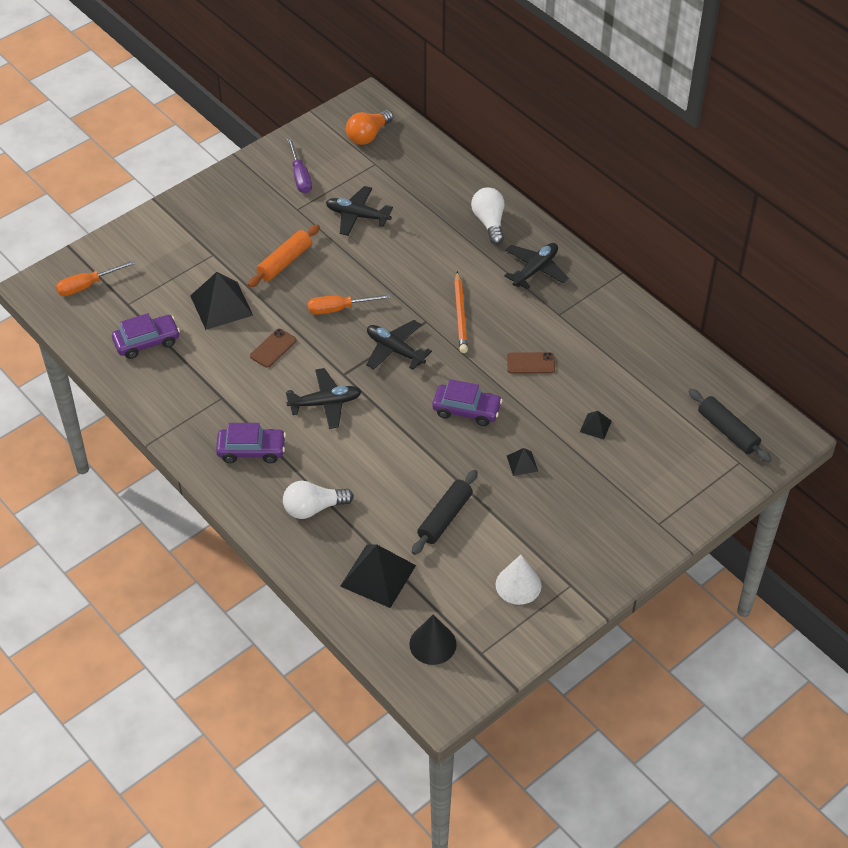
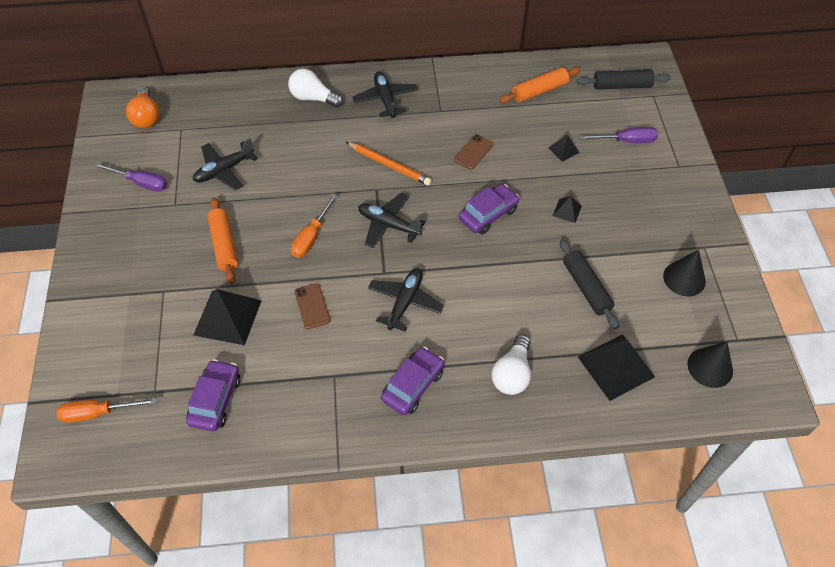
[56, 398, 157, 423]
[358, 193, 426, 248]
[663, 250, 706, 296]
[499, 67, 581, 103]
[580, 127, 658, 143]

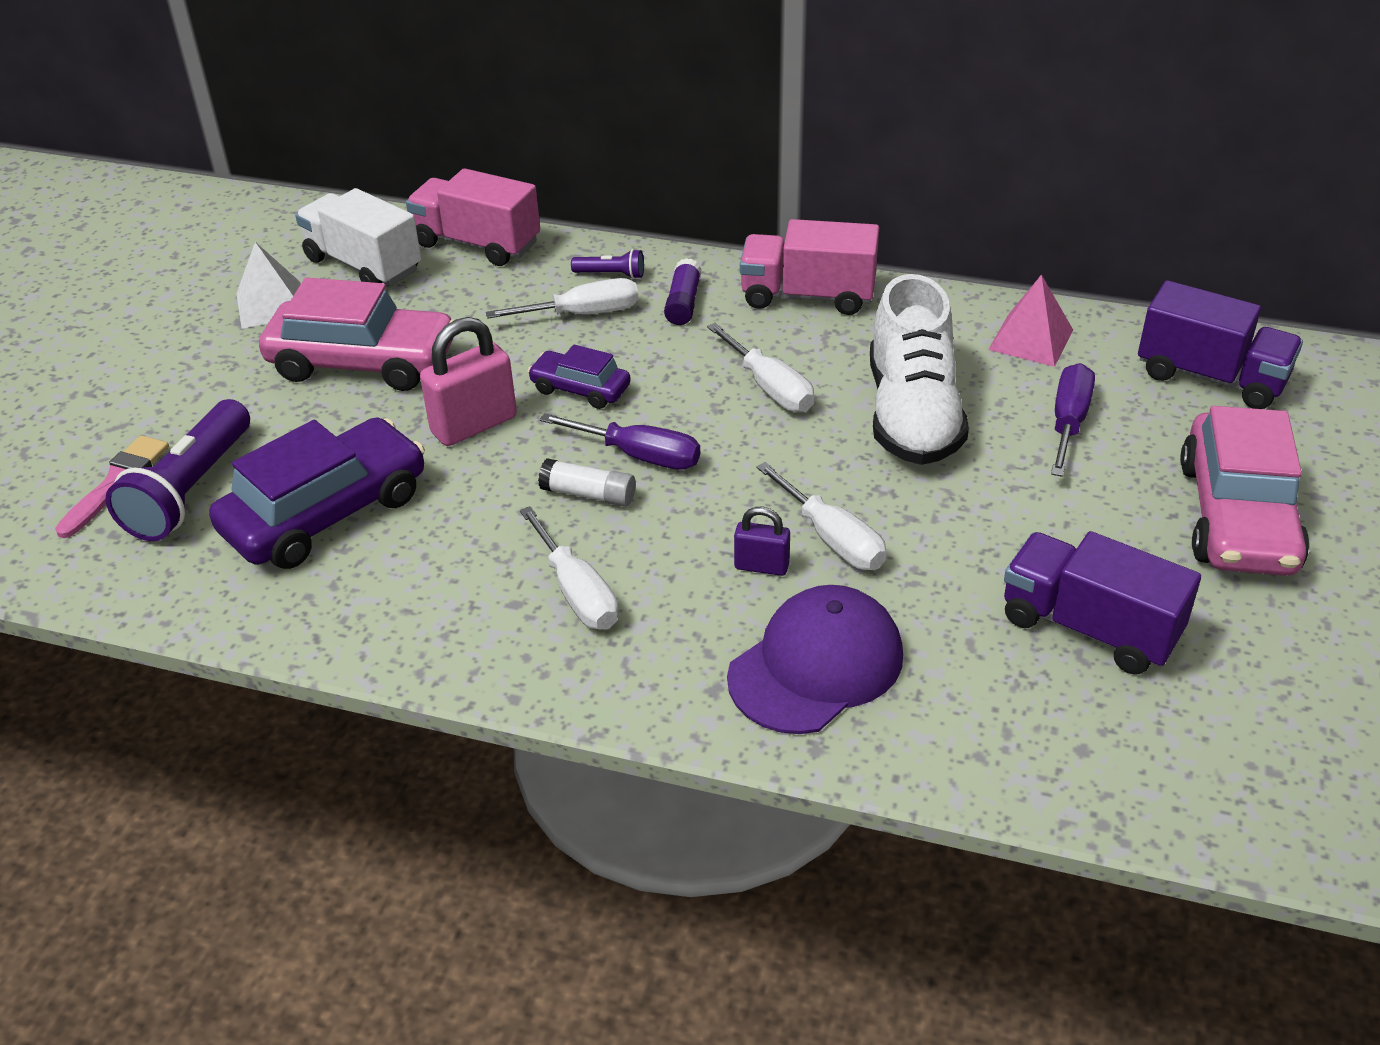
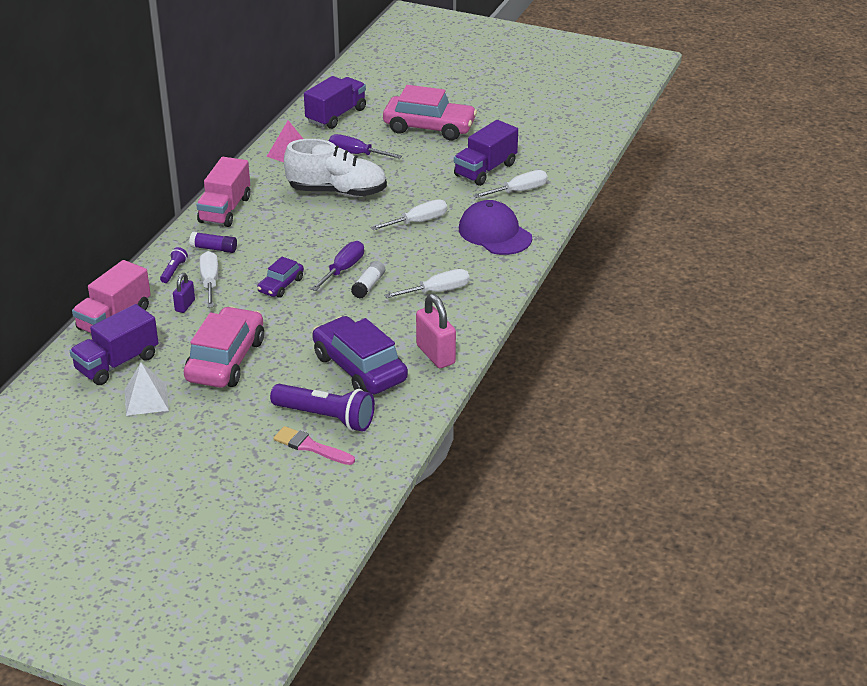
[70, 304, 159, 385]
[416, 294, 456, 368]
[473, 170, 547, 198]
[173, 273, 195, 313]

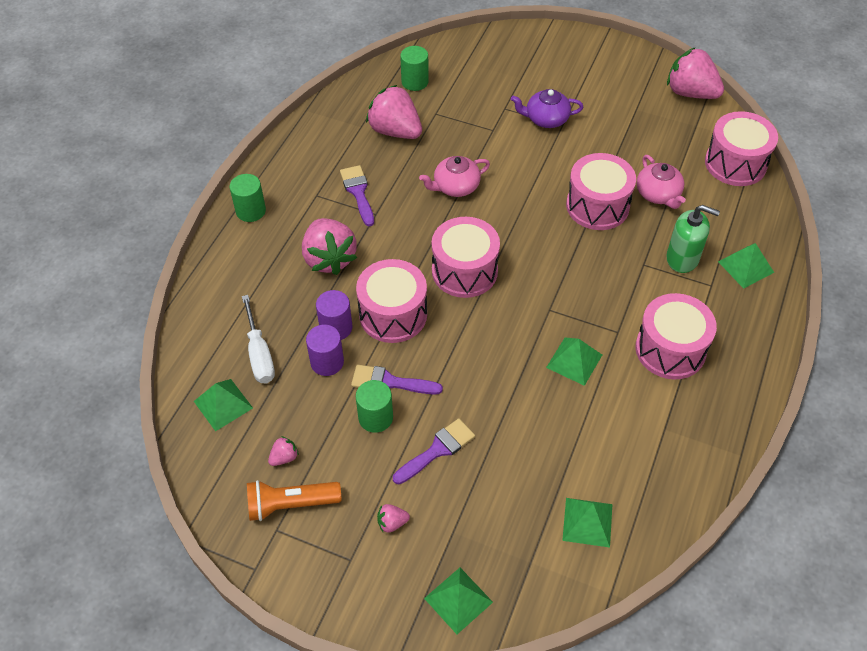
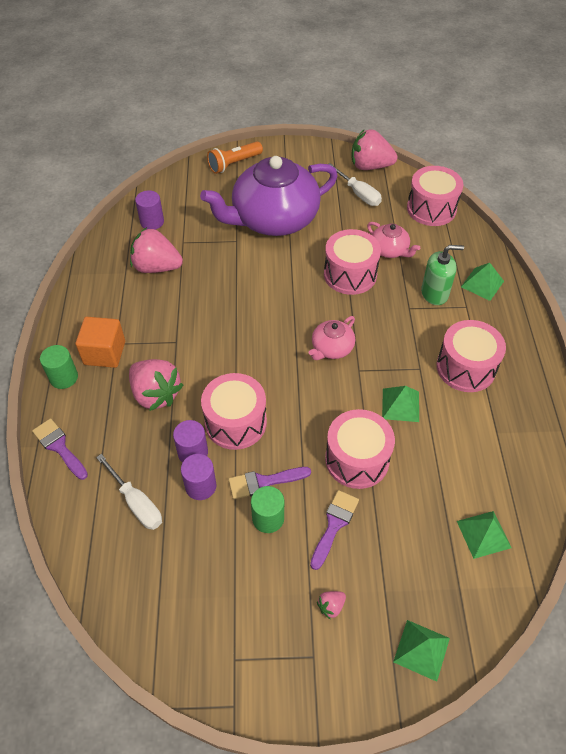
[194, 379, 253, 431] (first image)
[207, 141, 263, 174]
[268, 436, 299, 466] (first image)
[32, 418, 88, 480]
[135, 190, 164, 229]
[309, 316, 355, 360]
[325, 409, 395, 489]
[200, 156, 338, 236]
[75, 317, 125, 368]
[329, 163, 382, 206]

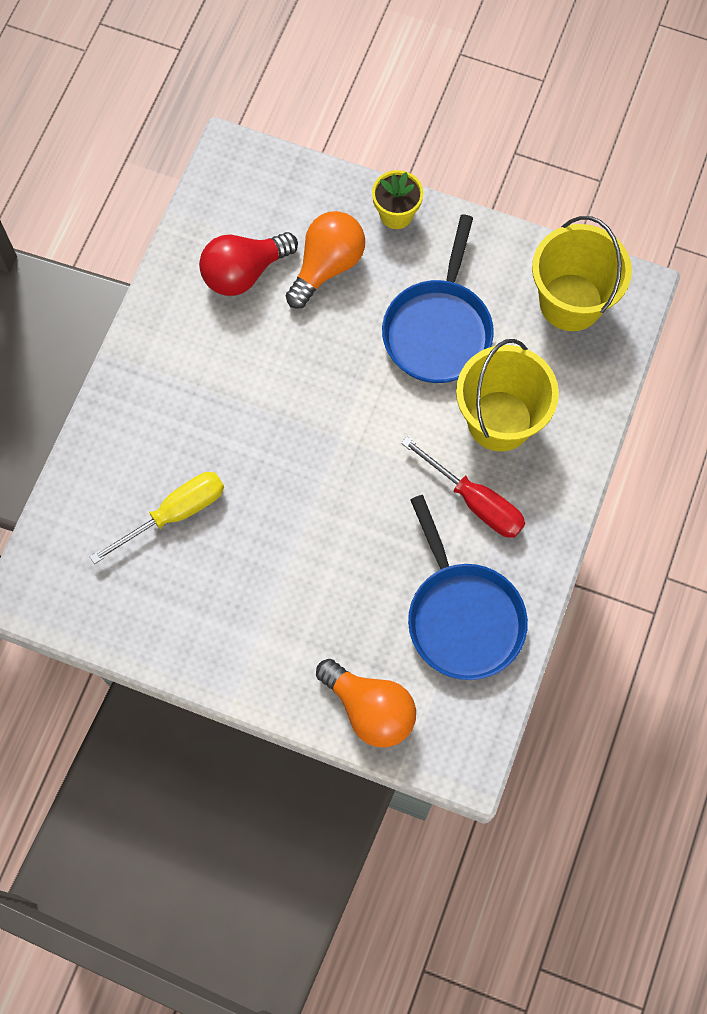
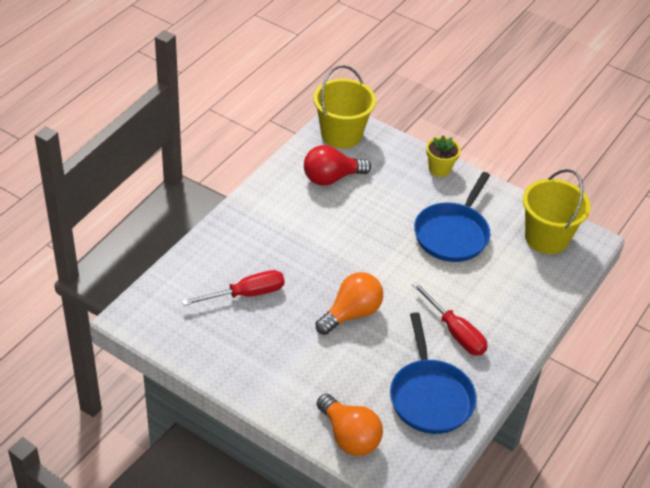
[182, 270, 285, 306]
[316, 272, 383, 335]
[313, 65, 376, 149]

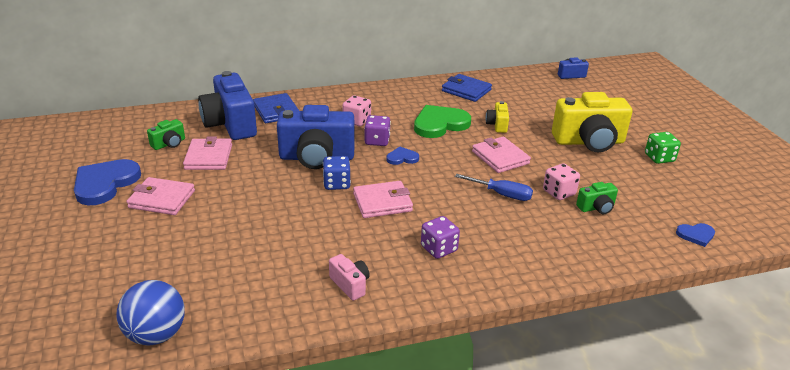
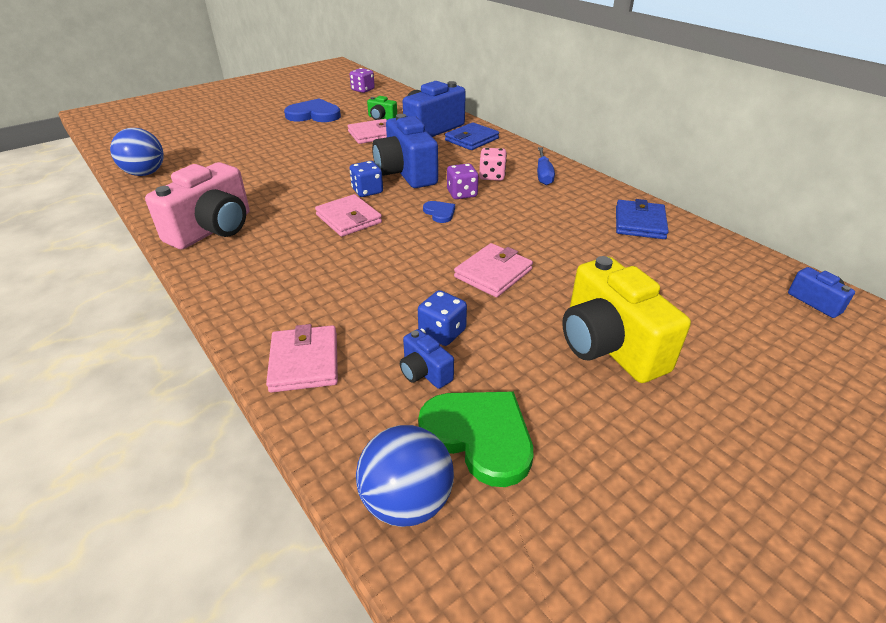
[266, 324, 338, 393]
[145, 162, 250, 249]
[418, 392, 533, 487]
[350, 68, 375, 93]
[537, 147, 555, 185]
[486, 101, 509, 133] (first image)
[418, 290, 467, 346]
[400, 329, 454, 389]
[645, 132, 681, 164] (first image)
[356, 425, 454, 527]

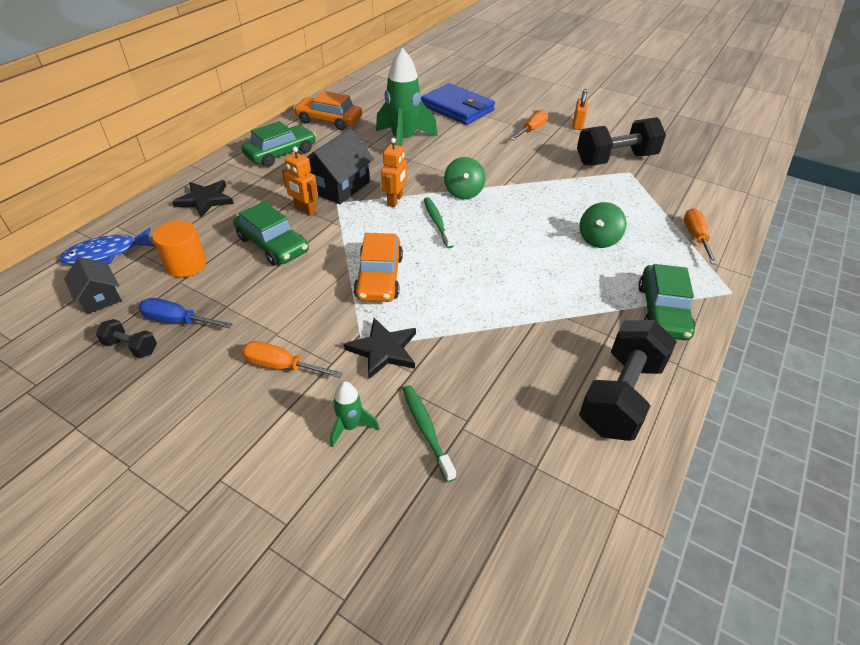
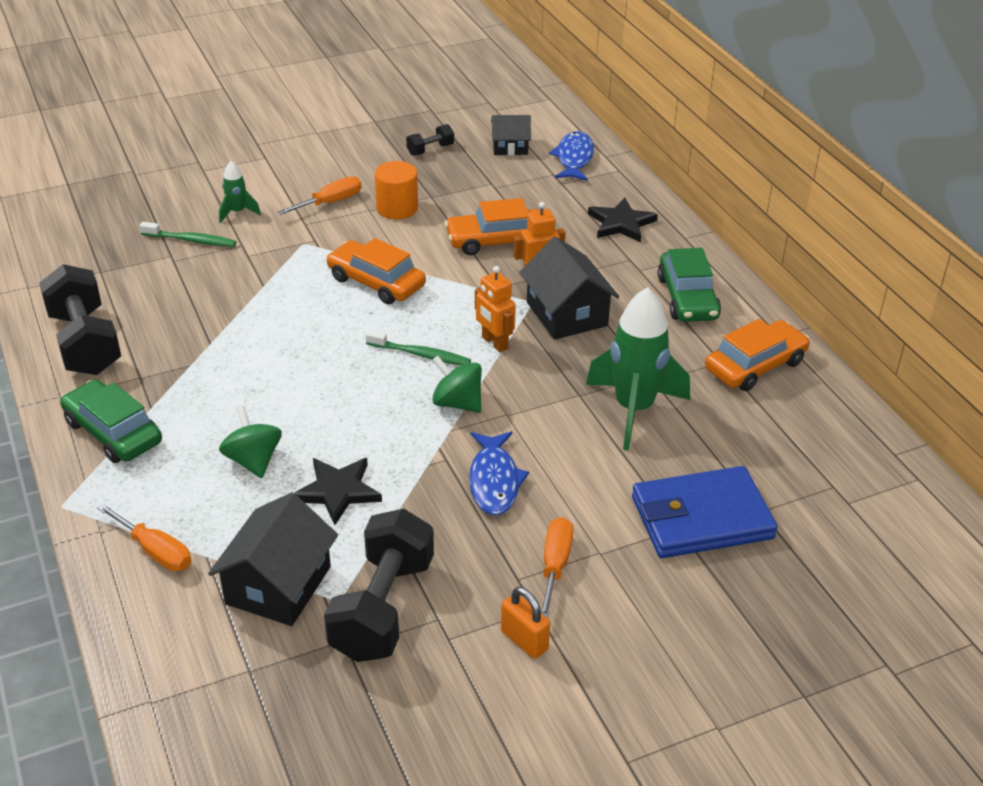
[138, 298, 232, 328] (first image)
[375, 161, 418, 219]
[445, 198, 538, 255]
[294, 458, 382, 525]
[541, 517, 573, 618]
[208, 493, 338, 626]
[469, 432, 529, 515]

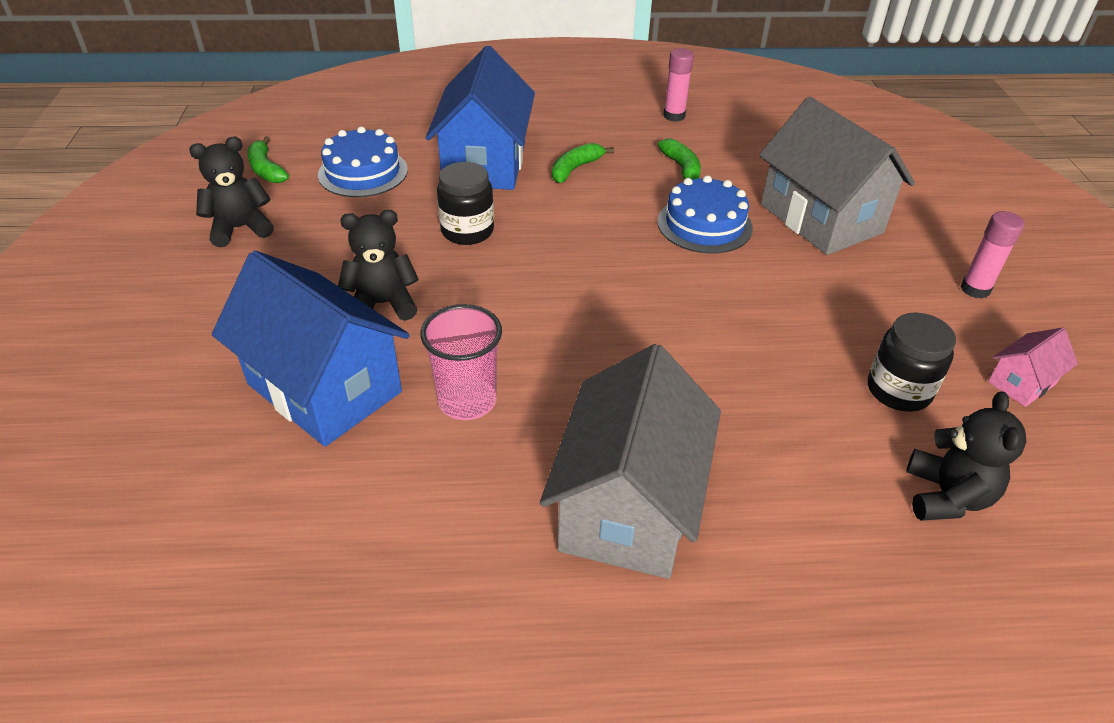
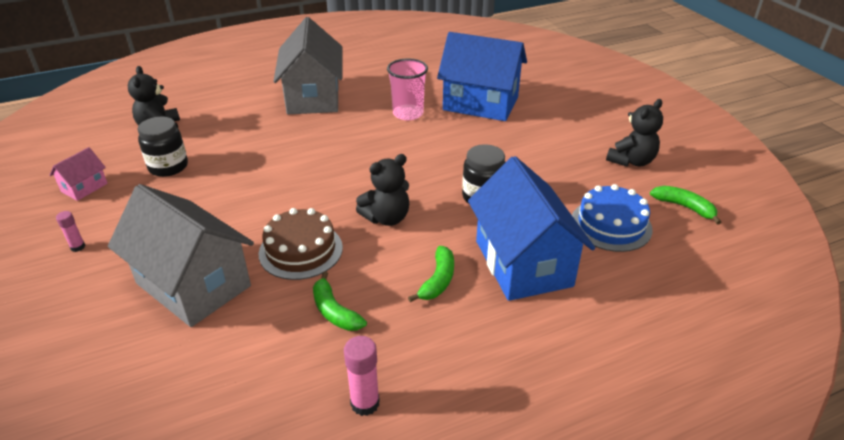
[356, 154, 409, 226]
[259, 208, 343, 280]
[56, 211, 85, 252]

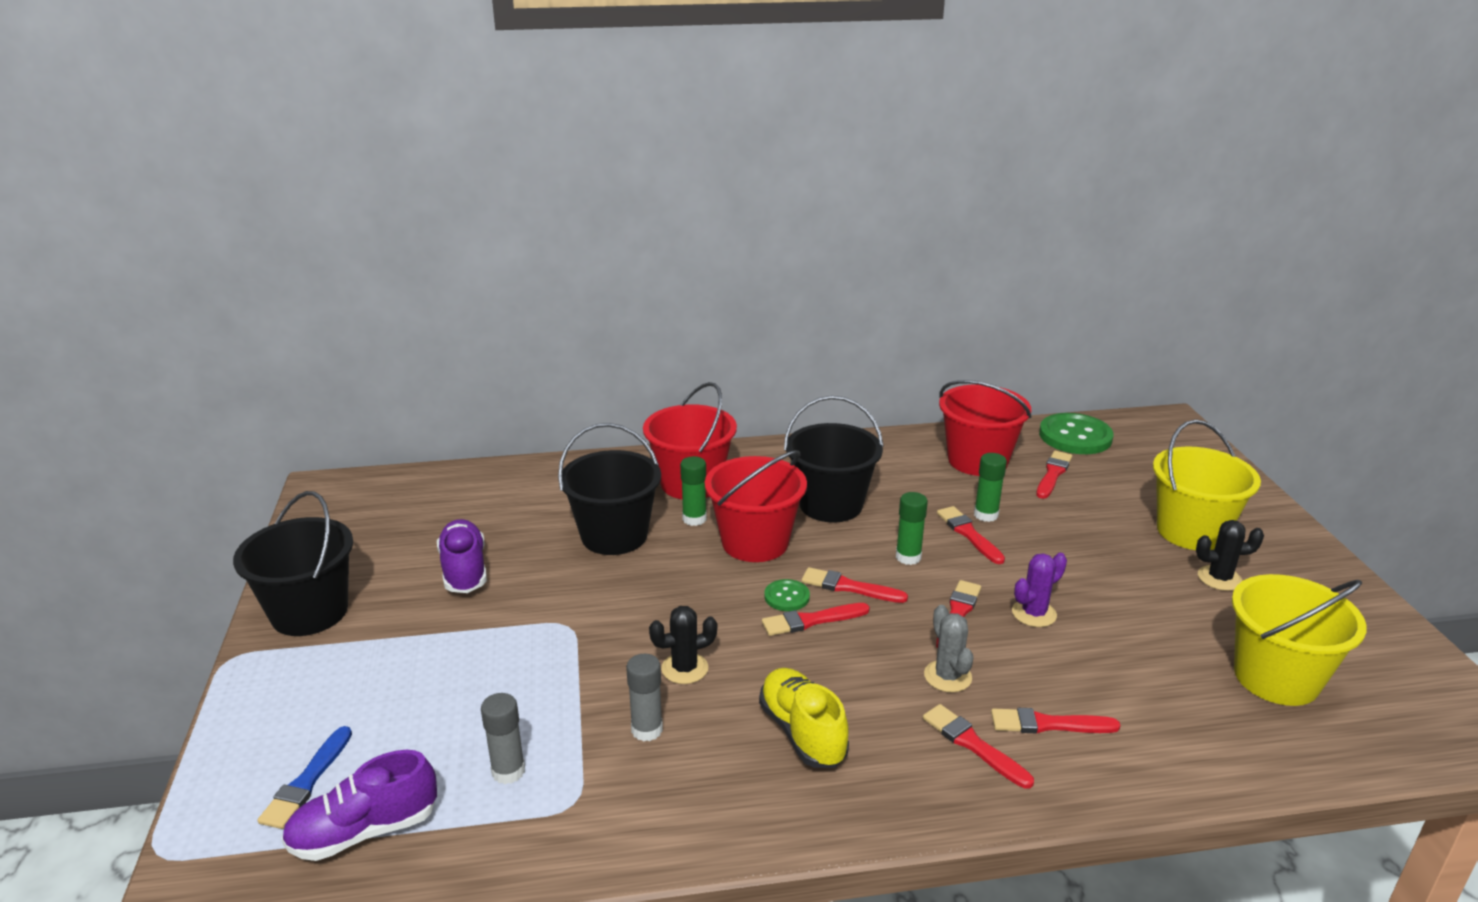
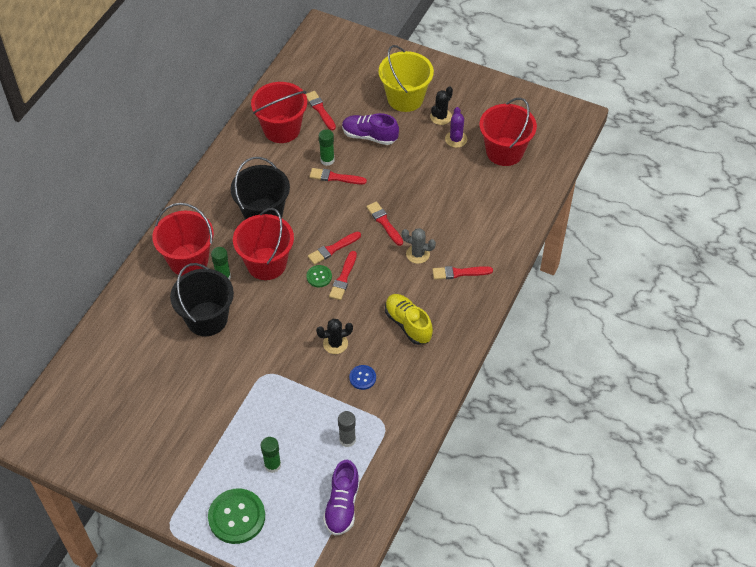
[233, 491, 353, 636] (first image)
[258, 726, 352, 829] (first image)
[342, 113, 399, 145]
[349, 365, 376, 390]
[316, 319, 353, 354]
[385, 294, 433, 345]
[261, 437, 281, 473]
[991, 708, 1121, 734] (first image)
[445, 107, 467, 148]
[208, 489, 265, 544]
[479, 98, 537, 166]

